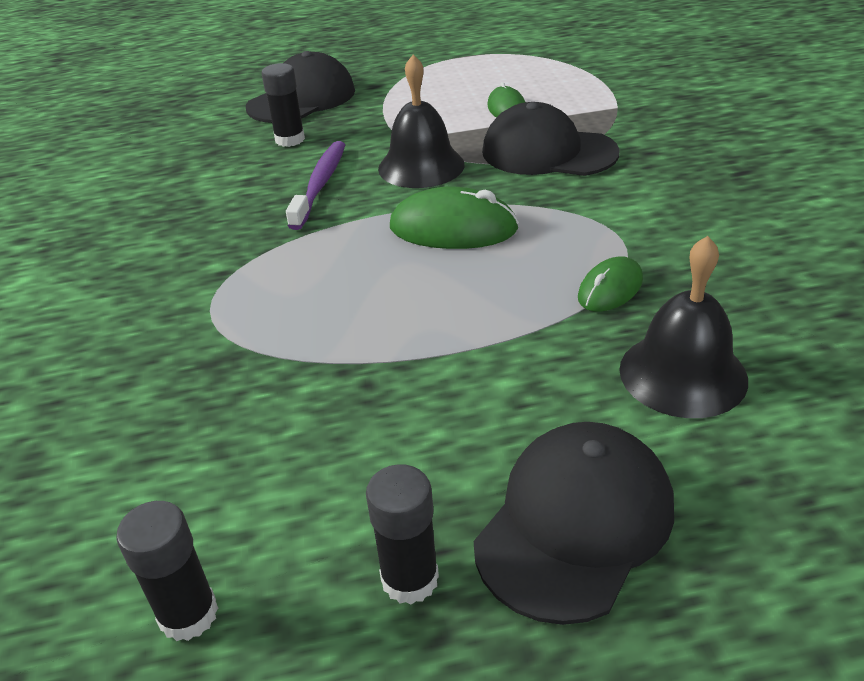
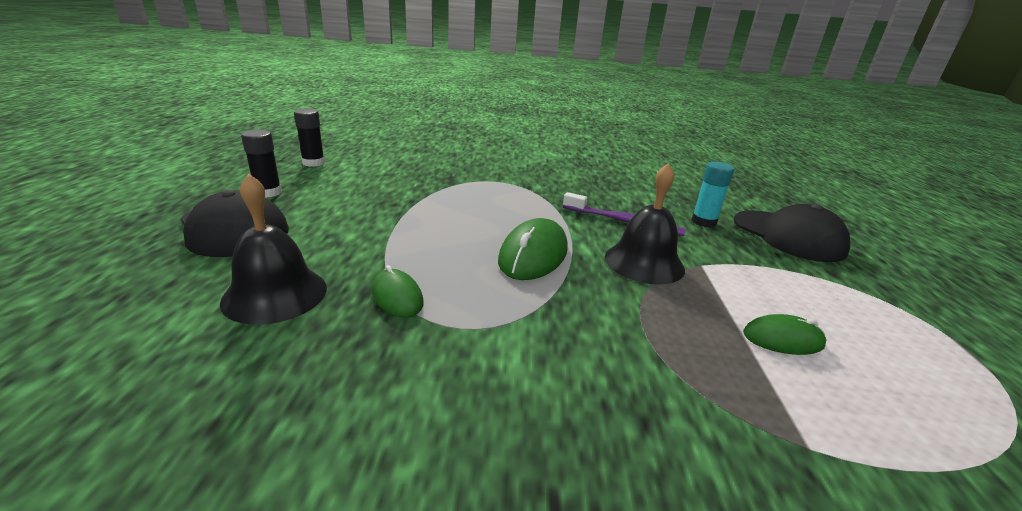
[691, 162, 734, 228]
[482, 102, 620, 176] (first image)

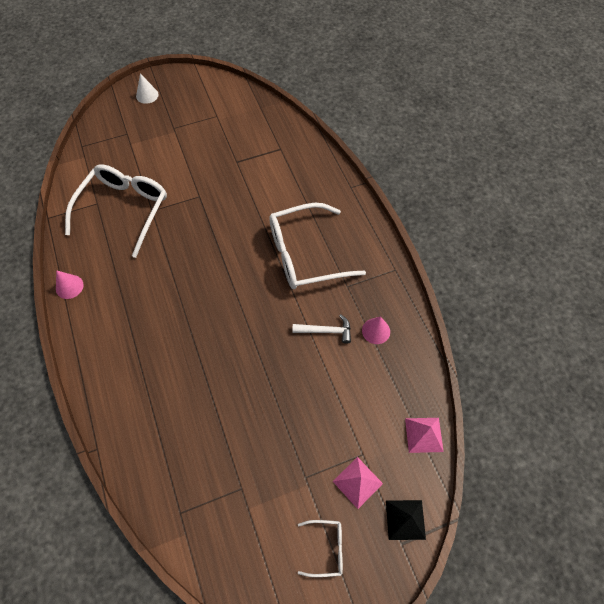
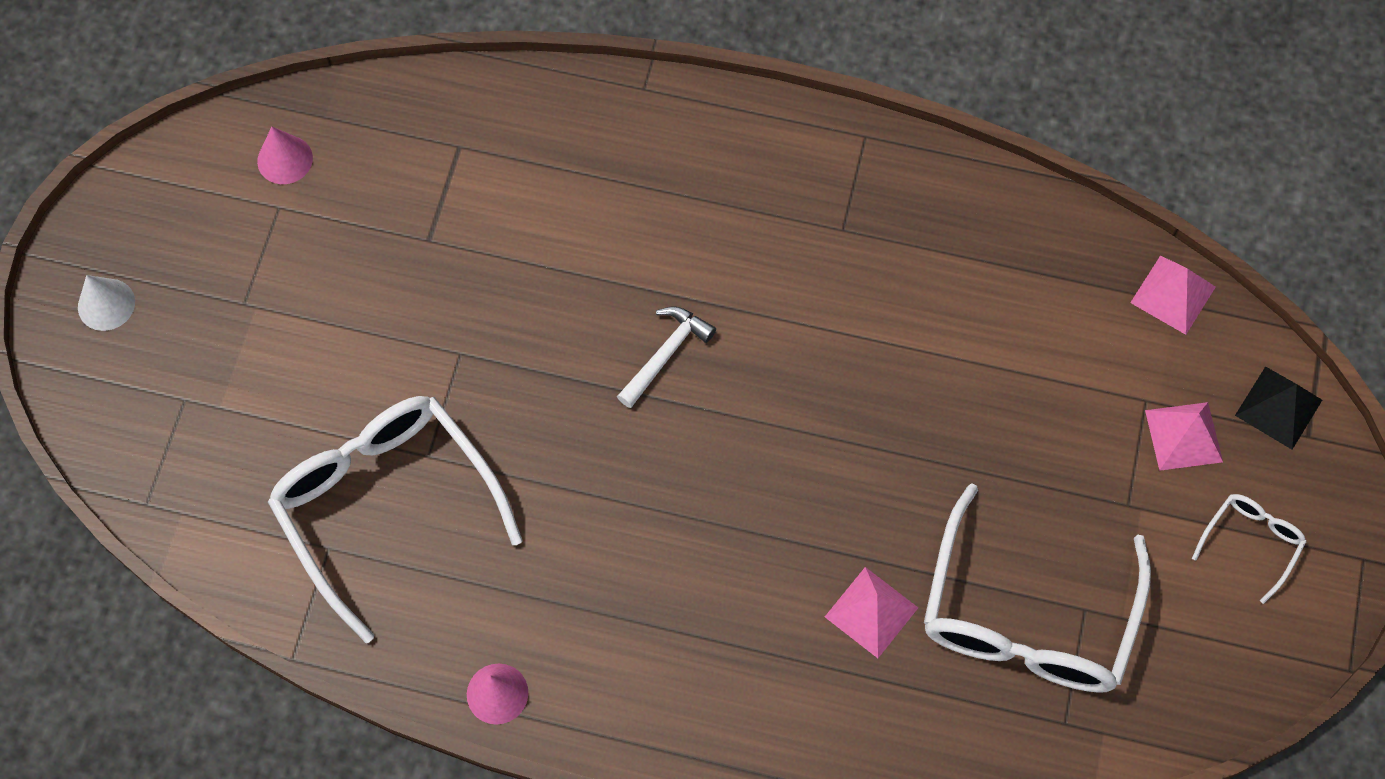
[924, 483, 1151, 693]
[617, 306, 716, 408]
[257, 127, 313, 184]
[825, 567, 918, 658]

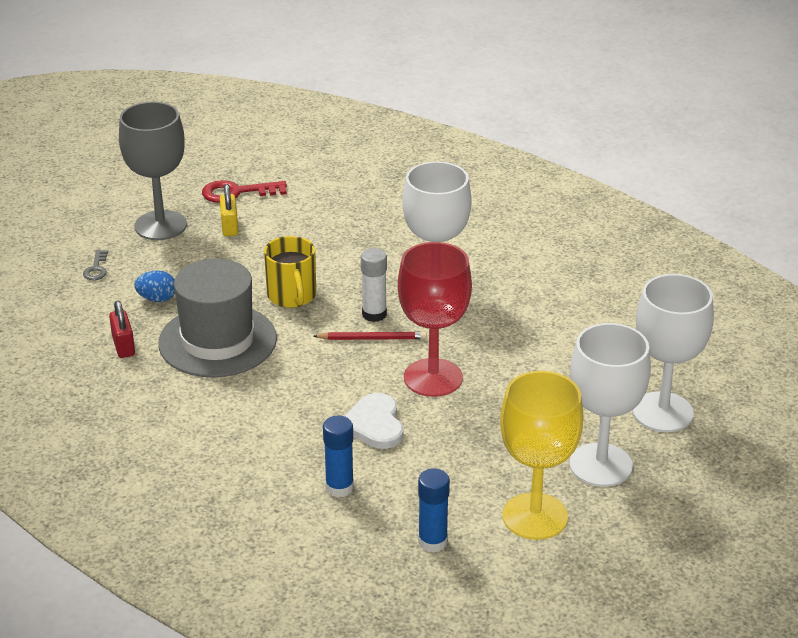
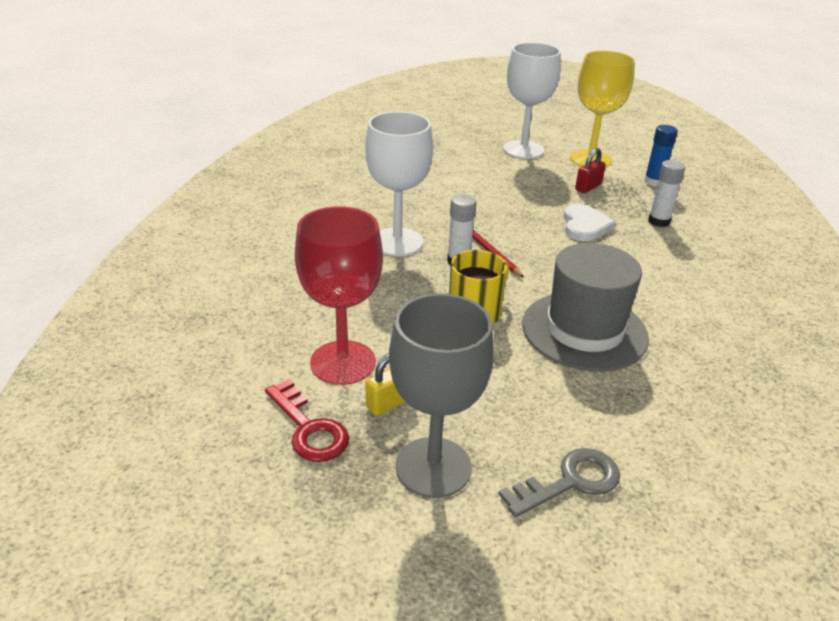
[498, 448, 620, 517]
[575, 148, 606, 193]
[134, 271, 175, 302] (first image)
[648, 160, 686, 227]
[564, 204, 616, 241]
[295, 206, 383, 385]
[632, 274, 714, 432] (first image)

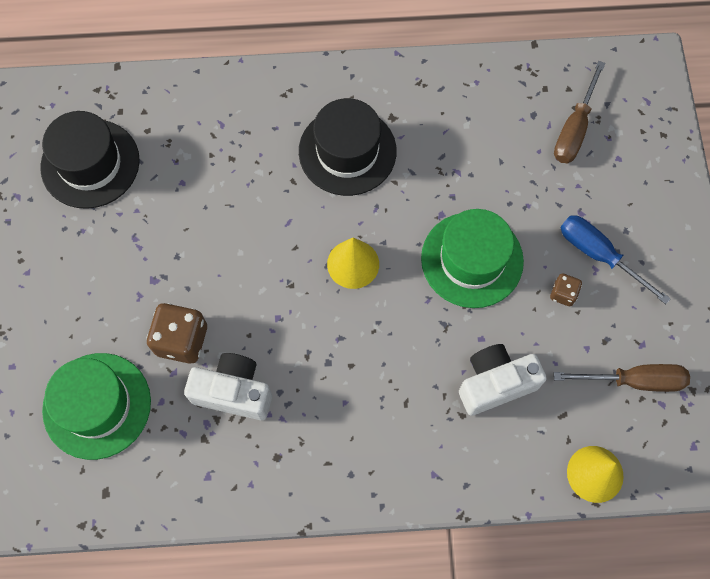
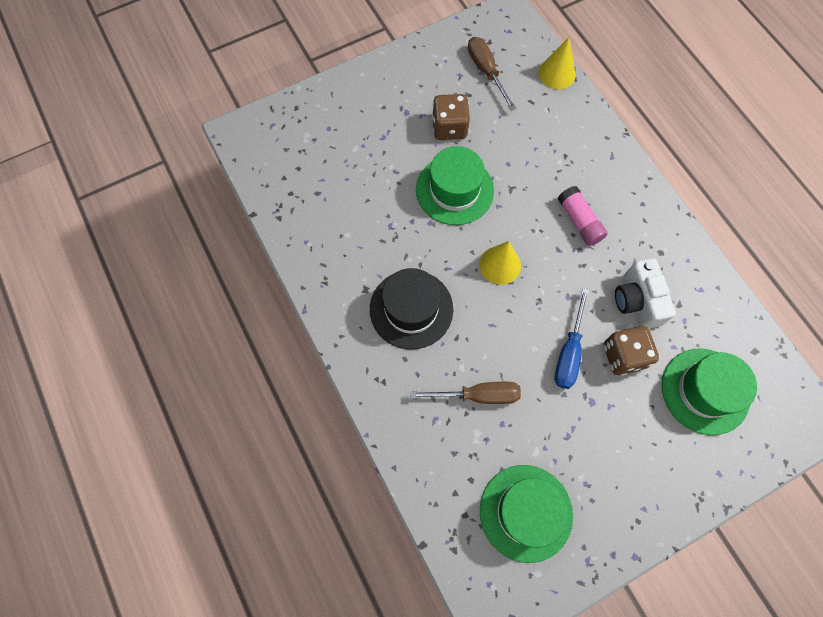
[480, 465, 573, 563]
[459, 344, 547, 416] (first image)
[432, 94, 470, 140]
[410, 382, 521, 404]
[555, 288, 589, 389]
[558, 186, 608, 246]

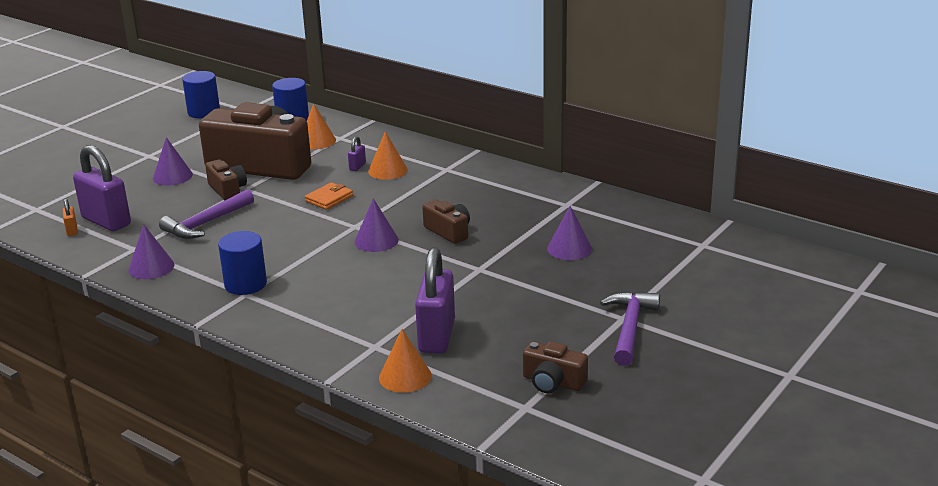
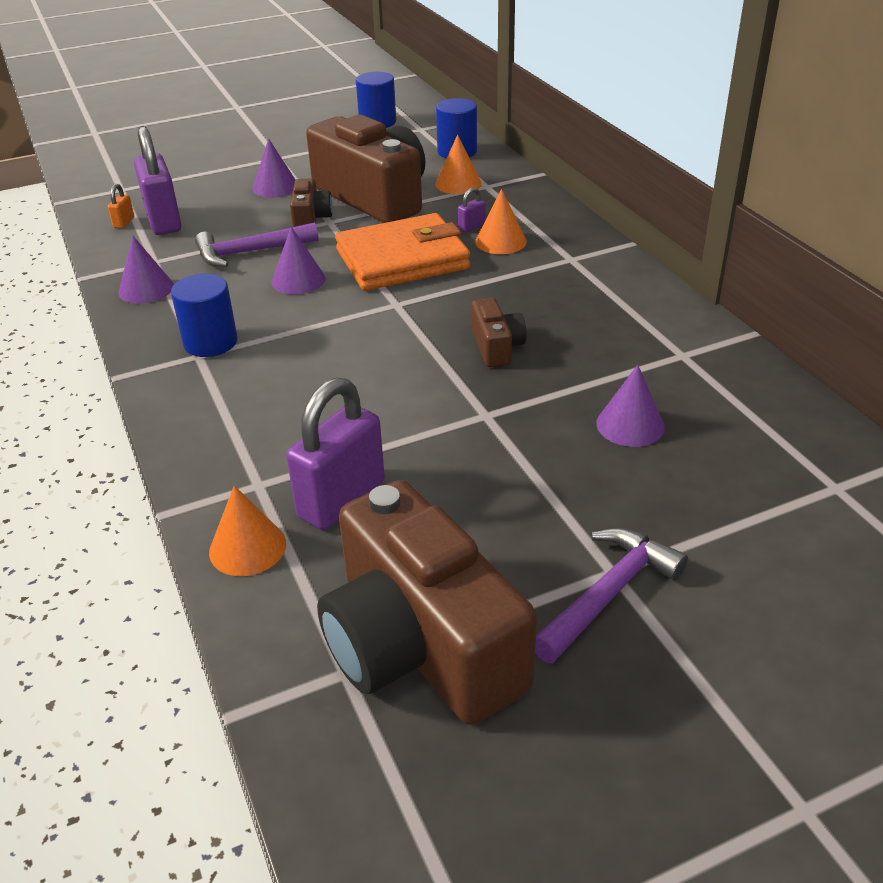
[335, 213, 470, 291]
[271, 227, 326, 294]
[317, 480, 537, 725]

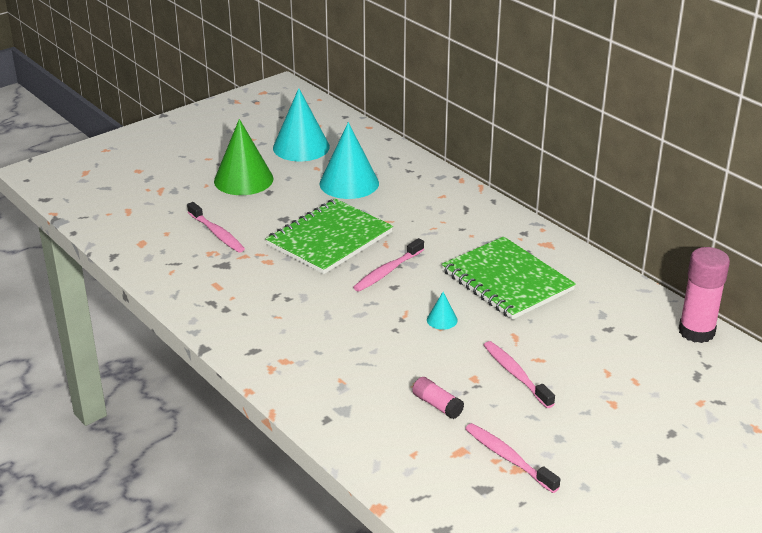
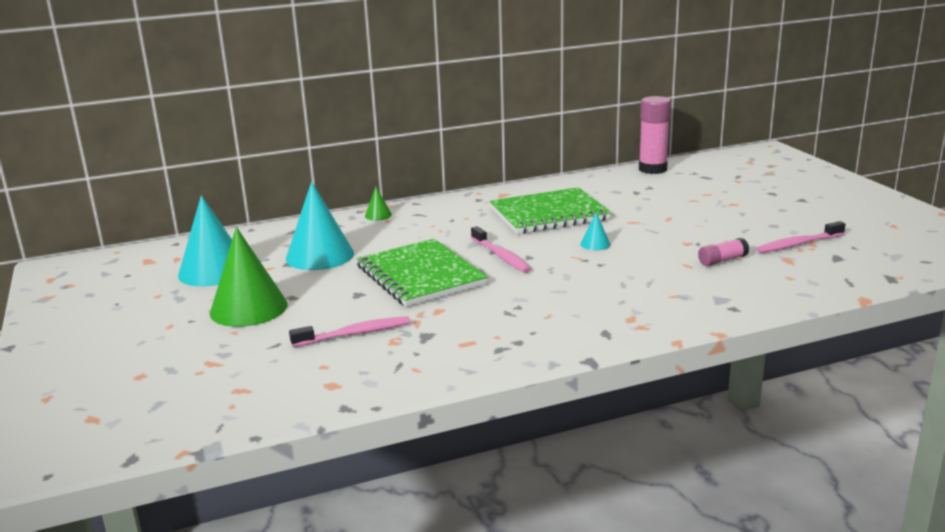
[484, 341, 555, 408] (first image)
[365, 187, 392, 221]

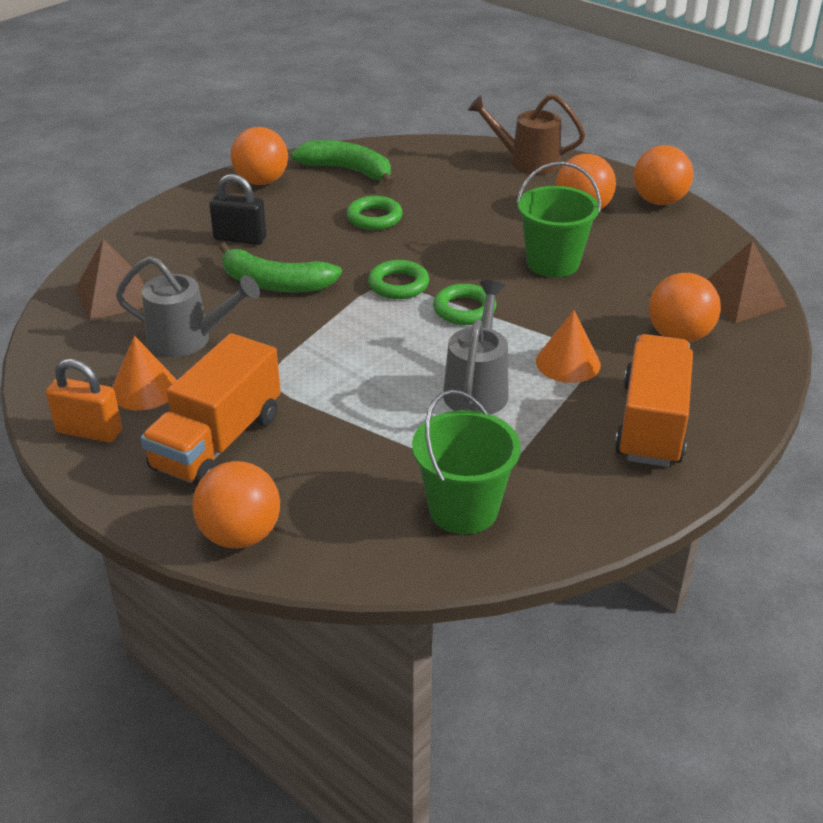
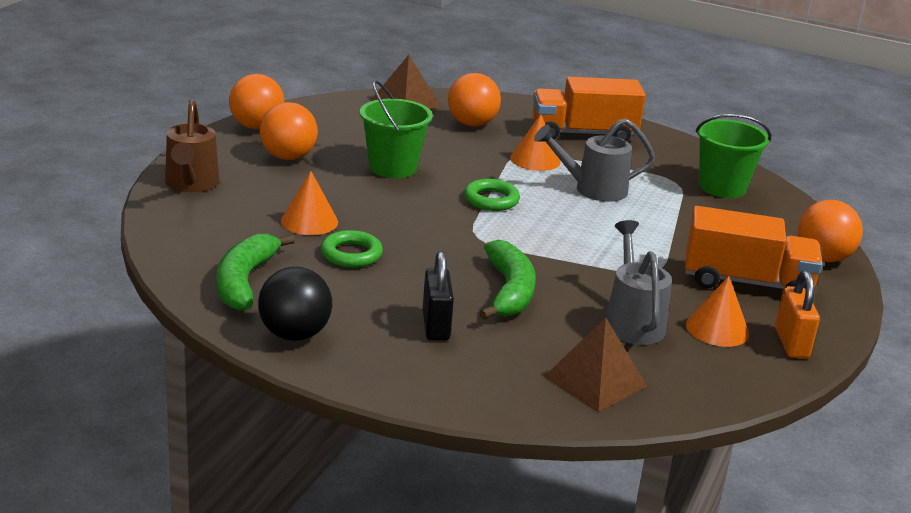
[258, 267, 332, 341]
[368, 260, 429, 299] (first image)
[281, 171, 338, 235]

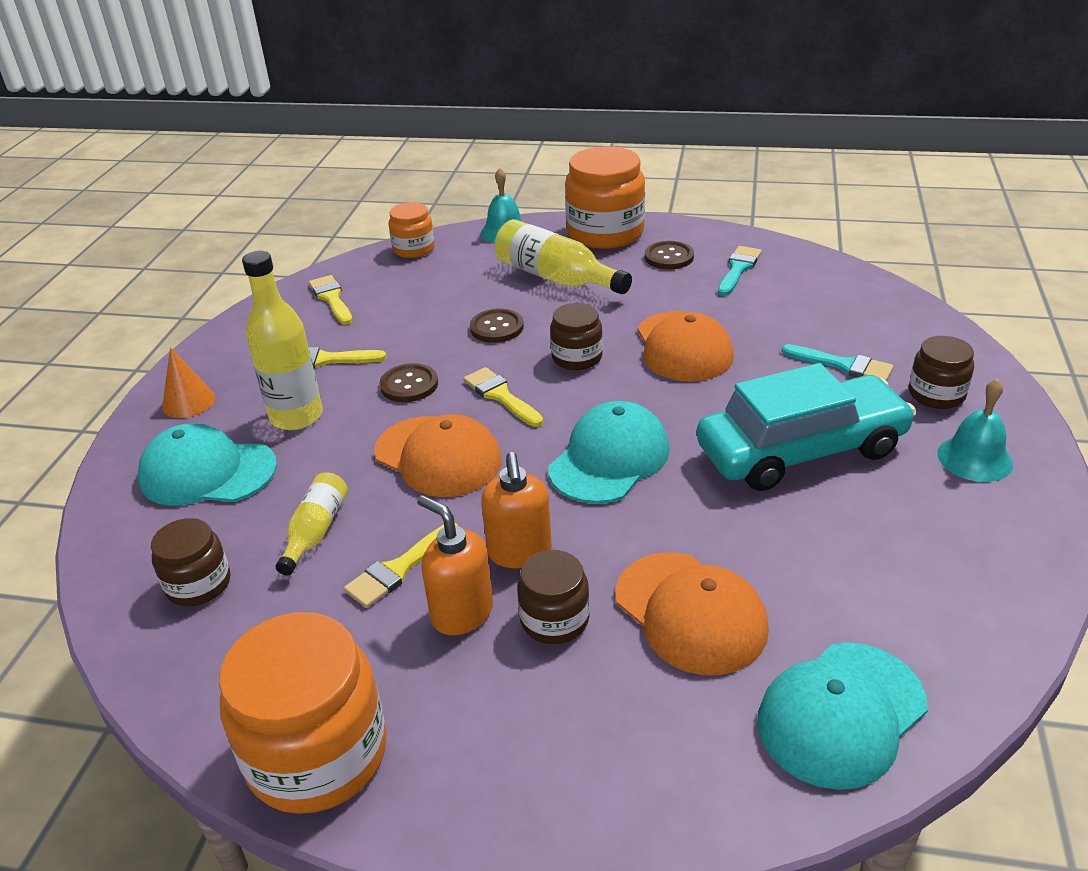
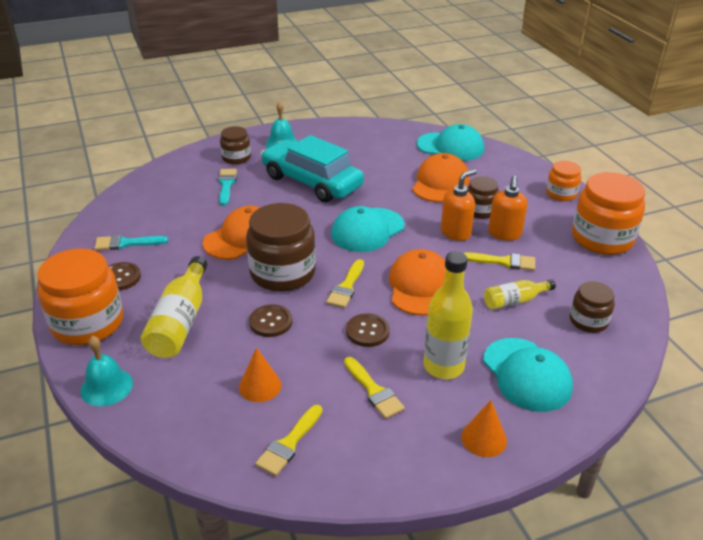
[546, 161, 581, 201]
[331, 206, 405, 252]
[246, 203, 316, 292]
[239, 348, 281, 402]

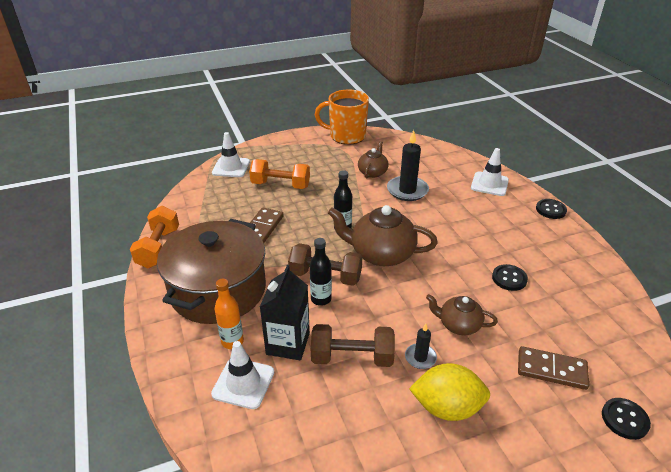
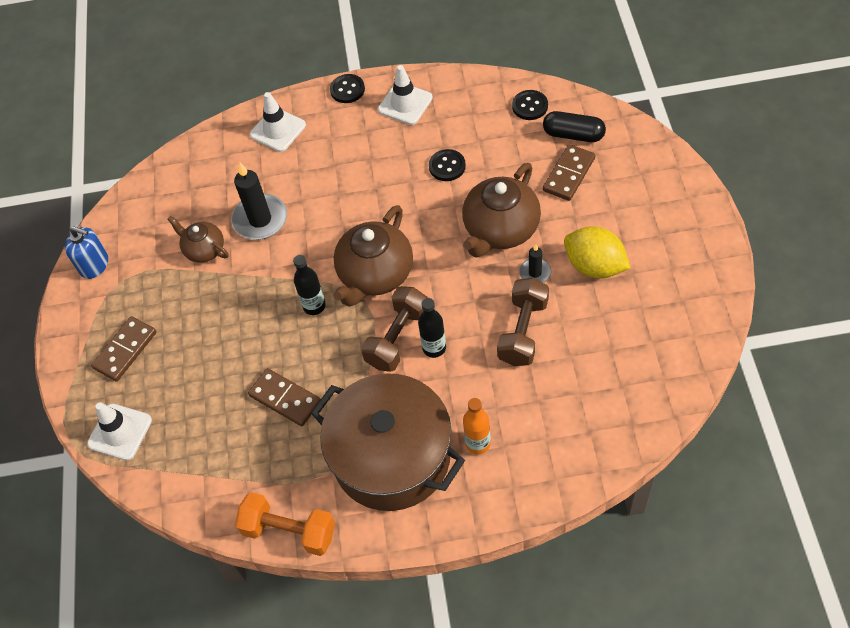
[378, 65, 433, 125]
[249, 159, 310, 189] (first image)
[260, 265, 310, 360] (first image)
[65, 227, 108, 279]
[564, 226, 630, 279]
[462, 163, 541, 258]
[512, 90, 548, 120]
[91, 316, 157, 382]
[543, 111, 606, 142]

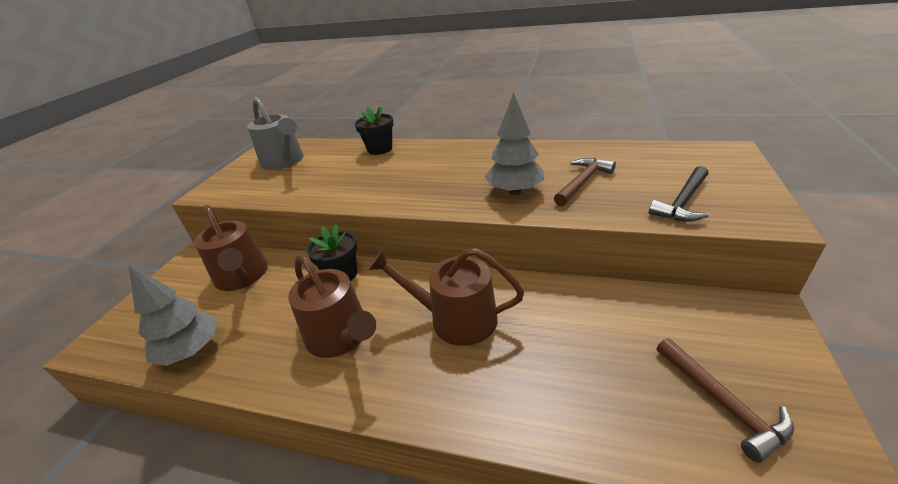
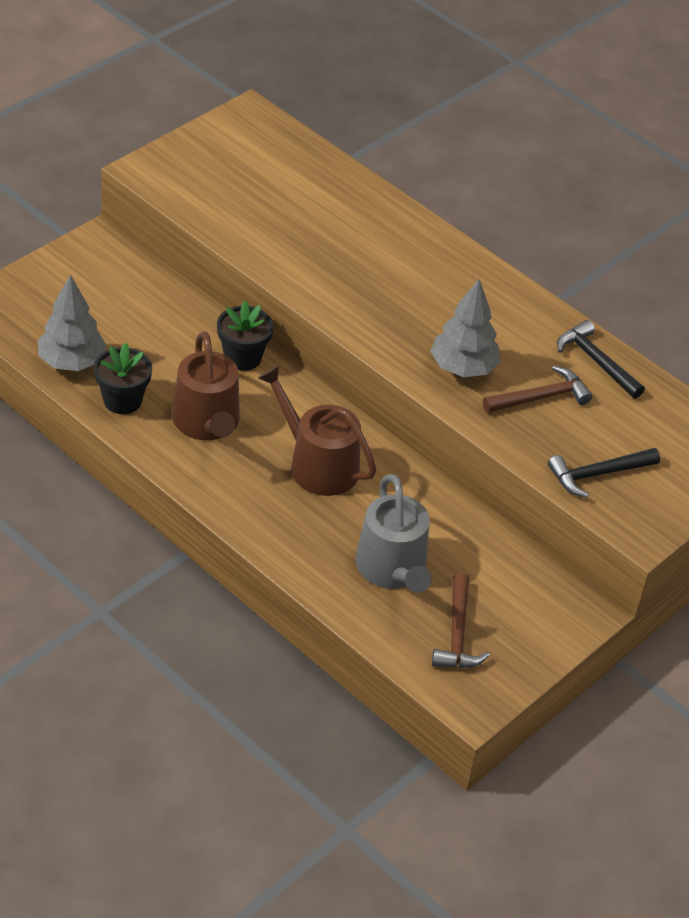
[194, 205, 268, 291] (first image)
[355, 474, 432, 593]
[94, 343, 152, 414]
[557, 320, 645, 399]

